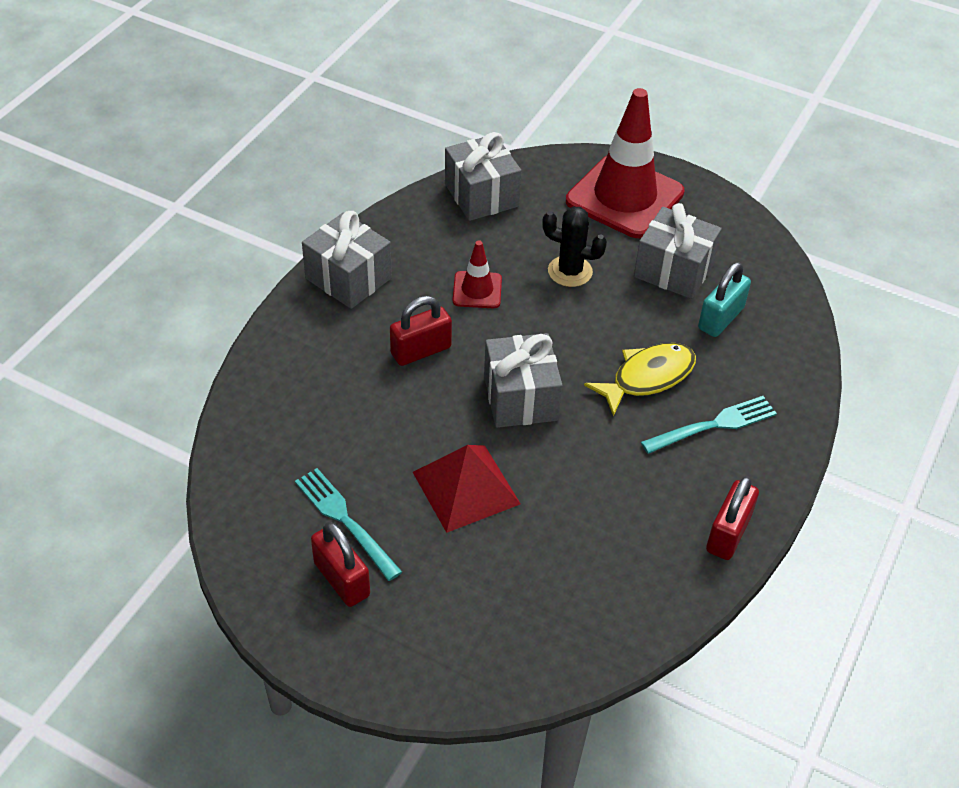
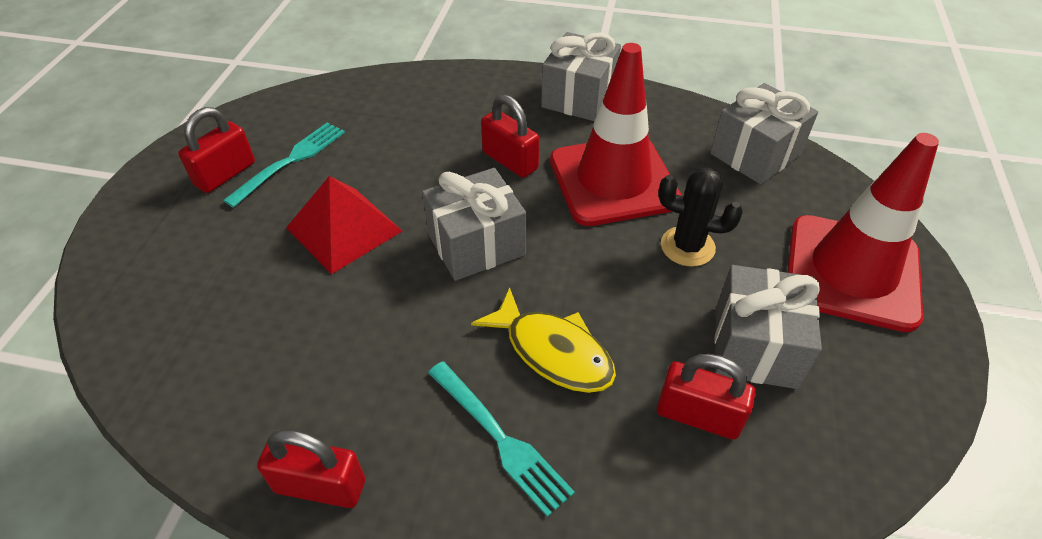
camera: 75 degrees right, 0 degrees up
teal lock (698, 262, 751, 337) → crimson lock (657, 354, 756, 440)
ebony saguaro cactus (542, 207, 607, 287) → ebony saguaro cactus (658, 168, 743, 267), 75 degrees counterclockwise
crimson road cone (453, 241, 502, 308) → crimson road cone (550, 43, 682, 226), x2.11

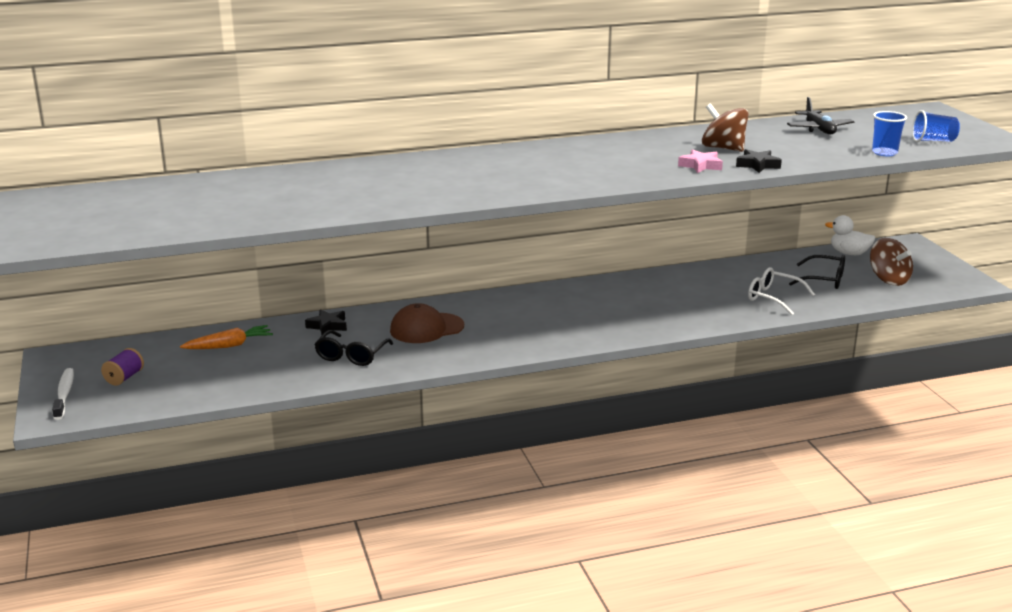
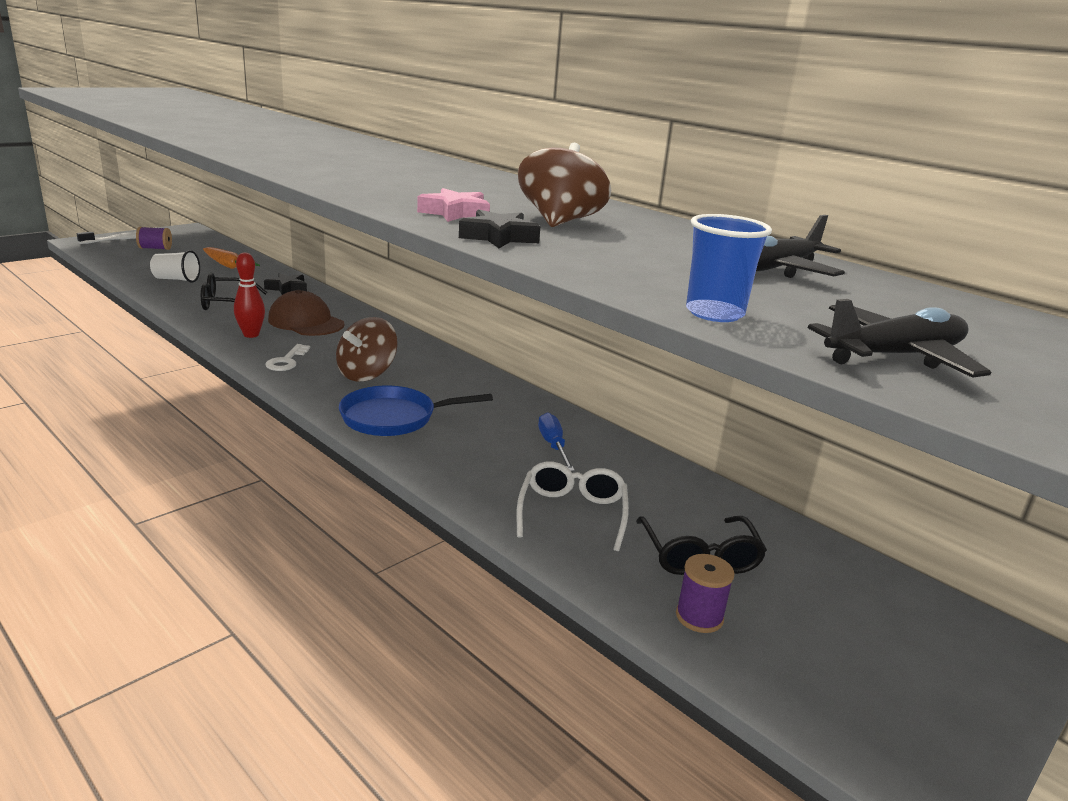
camera: 60 degrees right, 0 degrees up
white rubber duck (825, 215, 876, 255) → -
- → white cup (150, 250, 200, 283)
- → crimson bowling pin (234, 252, 265, 338)
- → white latchkey (265, 344, 310, 371)
- → cobalt frying pan (339, 386, 493, 436)
- → cobalt hand screwdriver (538, 412, 575, 471)
- → violet spool (676, 554, 735, 633)
brown toy top (870, 238, 913, 286) → brown toy top (336, 317, 398, 381), moved
cobalt cup (912, 110, 960, 142) → ebony toy plane (808, 299, 991, 378)

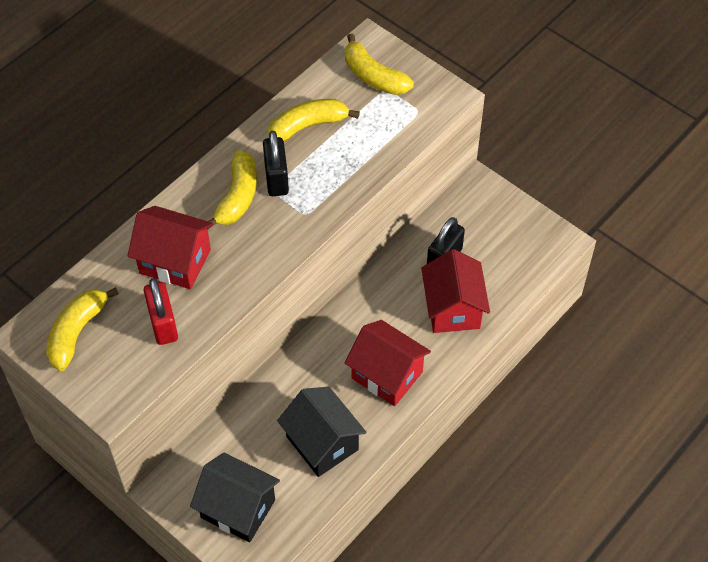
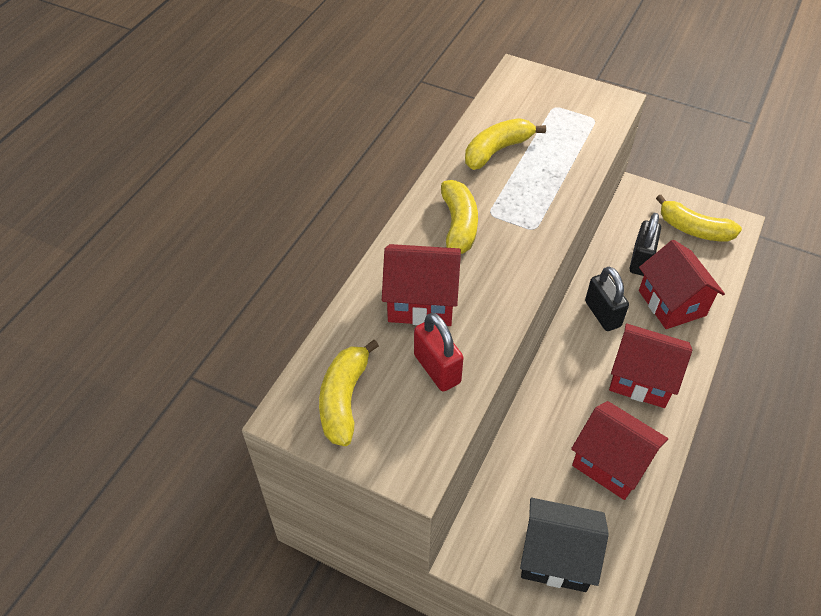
camera: 15 degrees left, 5 degrees down
ebony lock (263, 131, 289, 196) → ebony lock (585, 267, 629, 331), moved
yellow banana fruit (345, 33, 414, 95) → yellow banana fruit (656, 195, 742, 242), moved
ebony house (277, 387, 366, 477) → crimson house (571, 401, 668, 500)

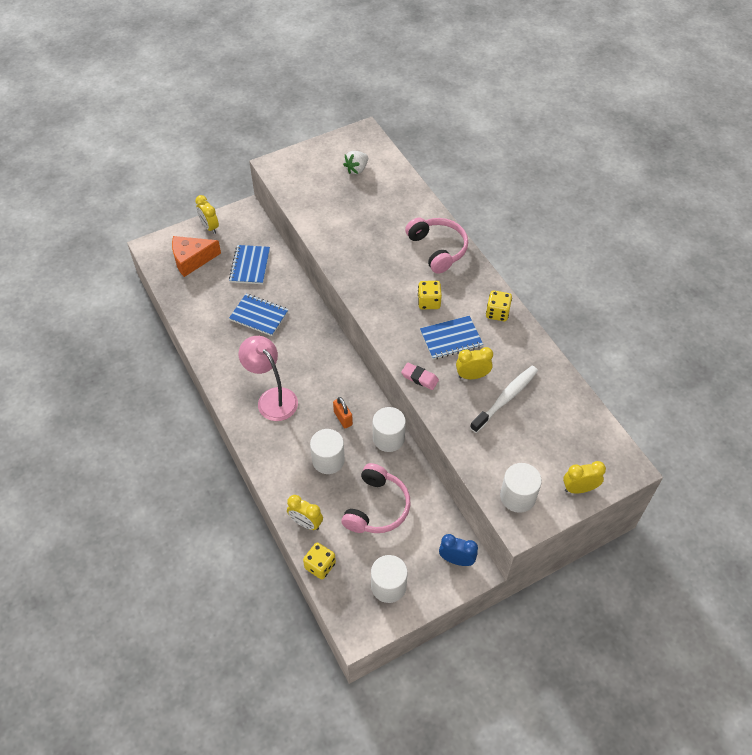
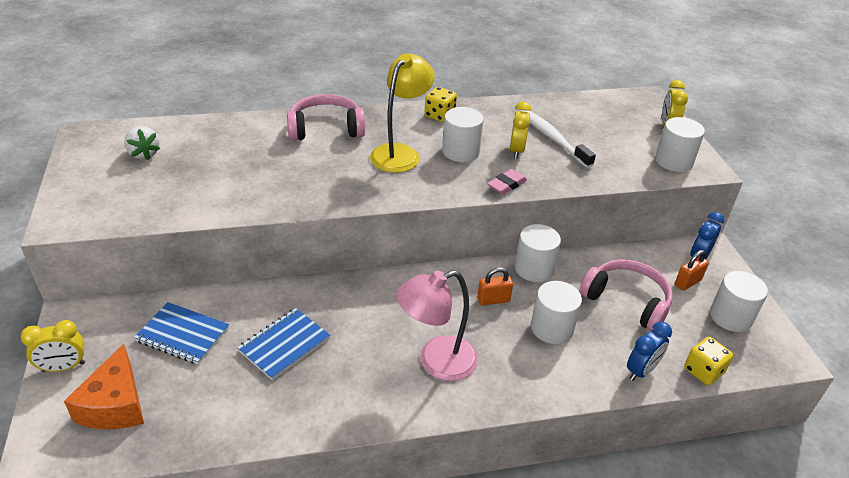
camera: 75 degrees left, 15 degrees down
- → orange lock (675, 250, 709, 291)
yellow dice (418, 281, 442, 309) → yellow desk lamp (370, 53, 435, 173)
cobalt notepad (420, 316, 483, 360) → white cylinder (442, 107, 484, 162)
yellow clock (287, 495, 323, 530) → cobalt clock (627, 322, 672, 381)

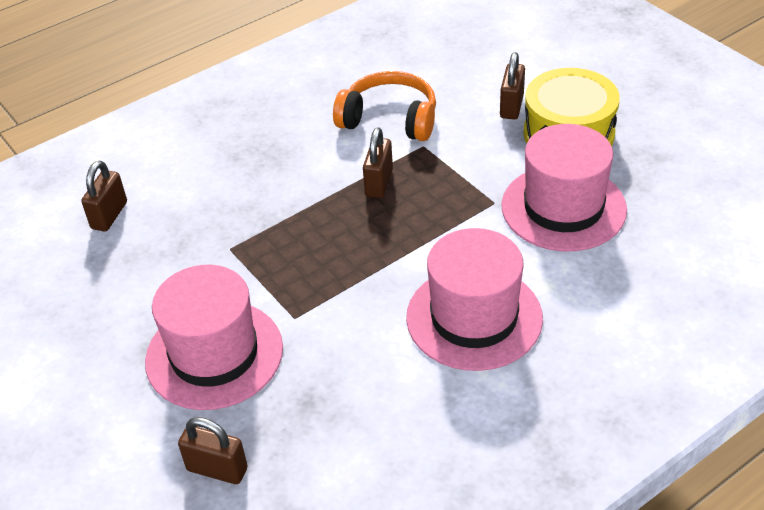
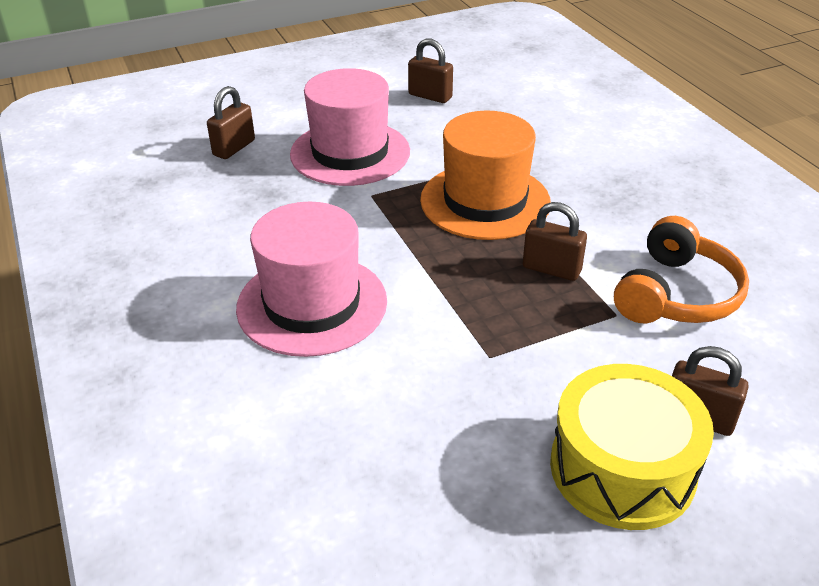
camera: 100 degrees right, 5 degrees down
pink tall hat (501, 124, 627, 251) → -
- → orange tall hat (420, 111, 551, 240)
brown lock (81, 161, 127, 231) → brown lock (408, 38, 453, 103), moved

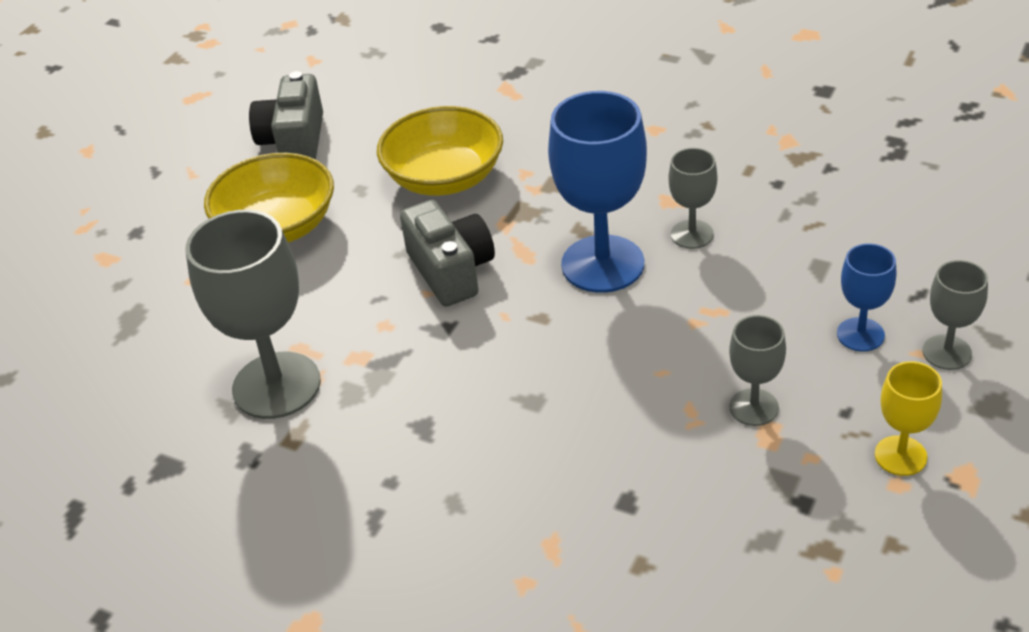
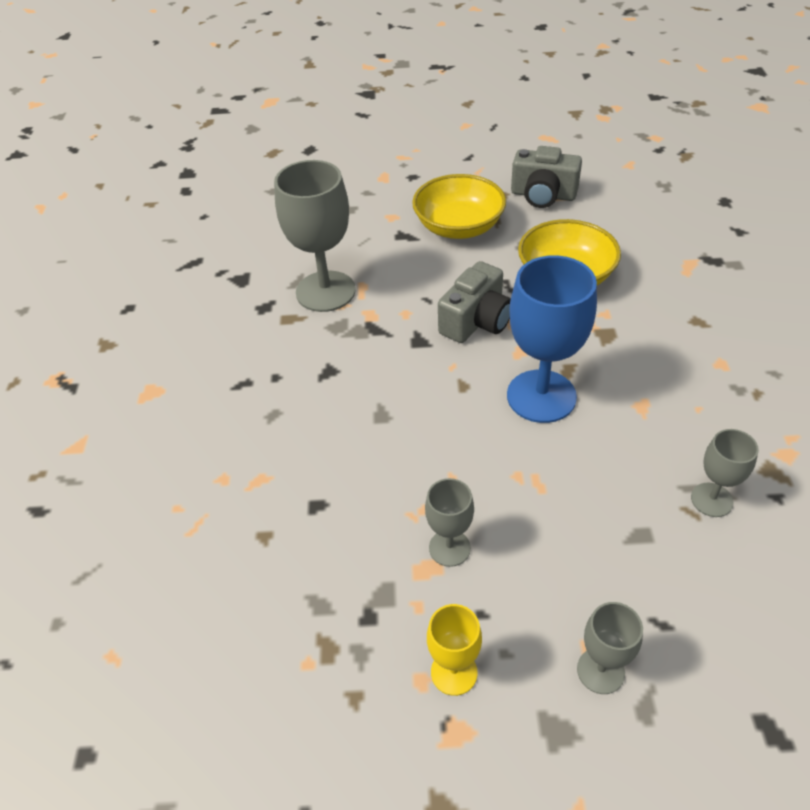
camera: 60 degrees right, 5 degrees up
cobalt goblet (837, 243, 896, 352) → -
gray goblet (669, 148, 717, 249) → gray goblet (691, 429, 759, 517), moved
gray compact camera (249, 71, 323, 160) → gray compact camera (511, 146, 582, 208), 135 degrees counterclockwise

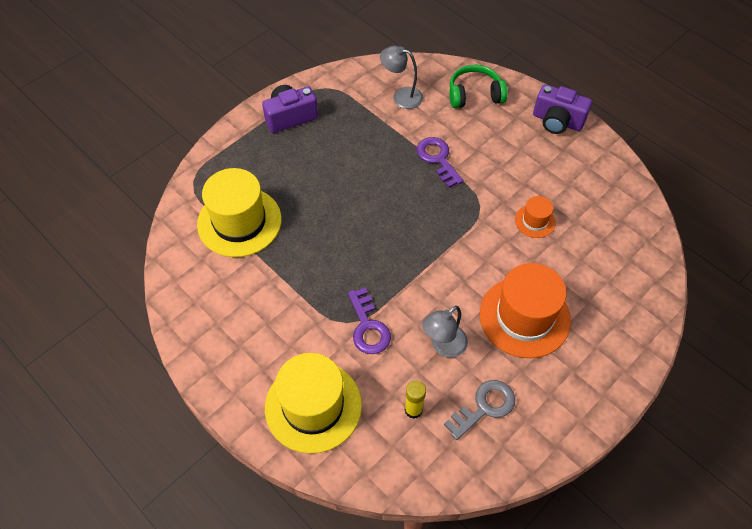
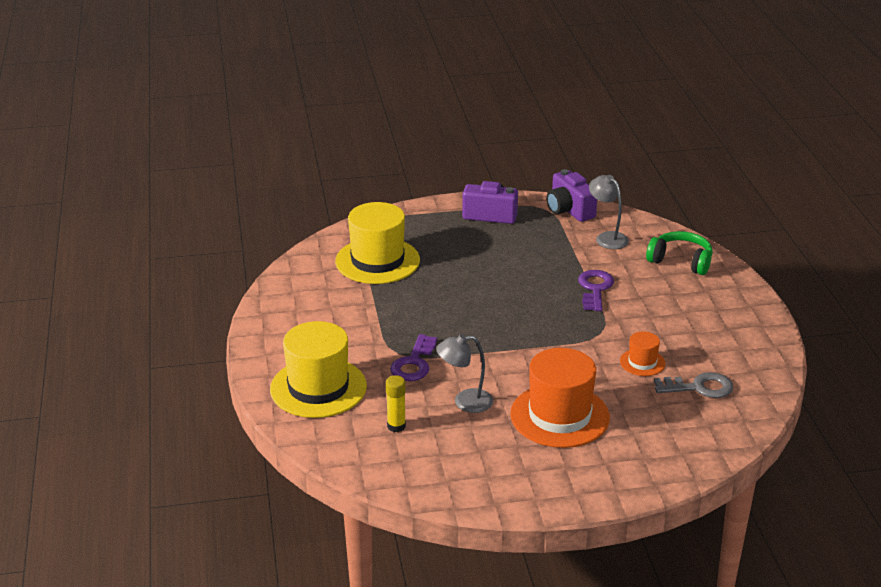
camera: 35 degrees right, 25 degrees down
gray latchkey (444, 380, 515, 440) → gray latchkey (654, 372, 733, 398), moved
violet compact camera (533, 84, 592, 134) → violet compact camera (547, 169, 597, 222), moved

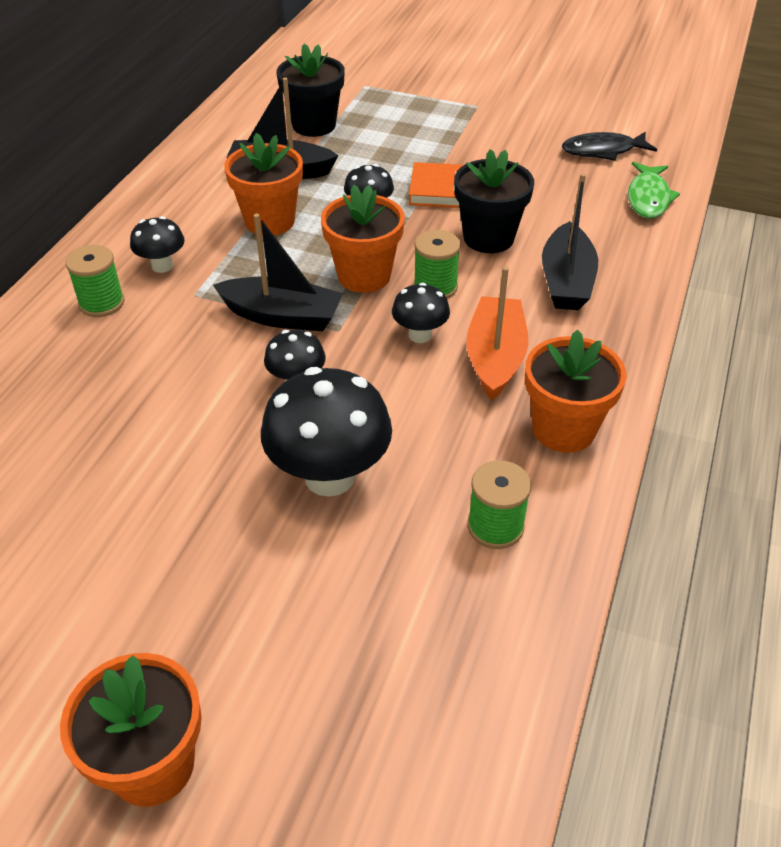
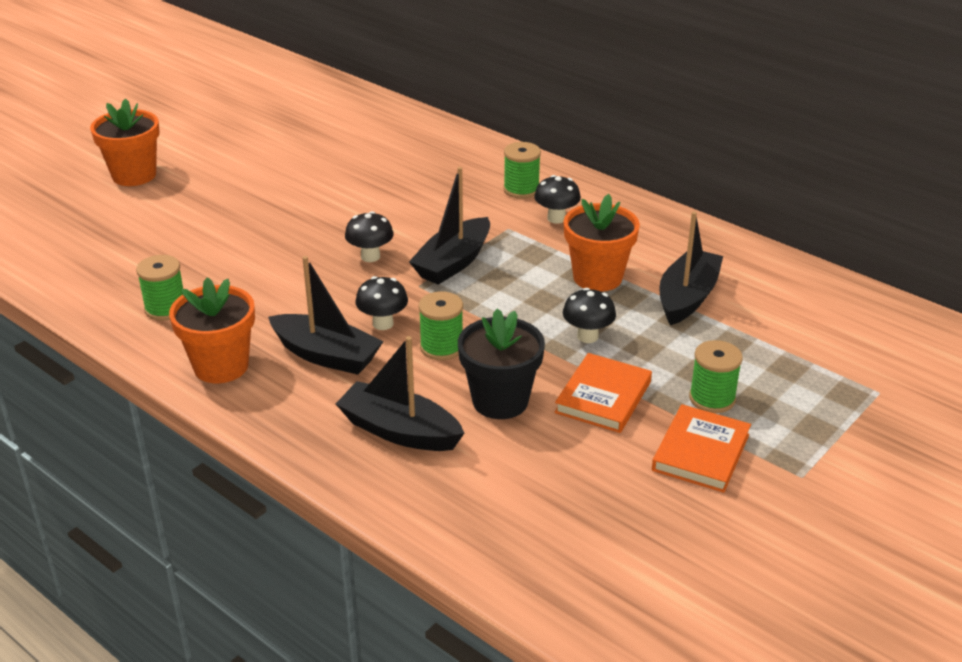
camera: 110 degrees right, 10 degrees down
ebony fungus (261, 367, 392, 497) → -
ebony potted plant (276, 43, 345, 137) → -
orange potted plant (321, 184, 405, 293) → -
ebony toy fish (562, 132, 657, 161) → -
leaf-green toy fish (628, 162, 680, 218) → -
- → orange hardback (652, 404, 751, 493)
- → leaf-green spool (689, 340, 743, 413)
orange boat (466, 267, 528, 400) → ebony boat (268, 256, 383, 375)

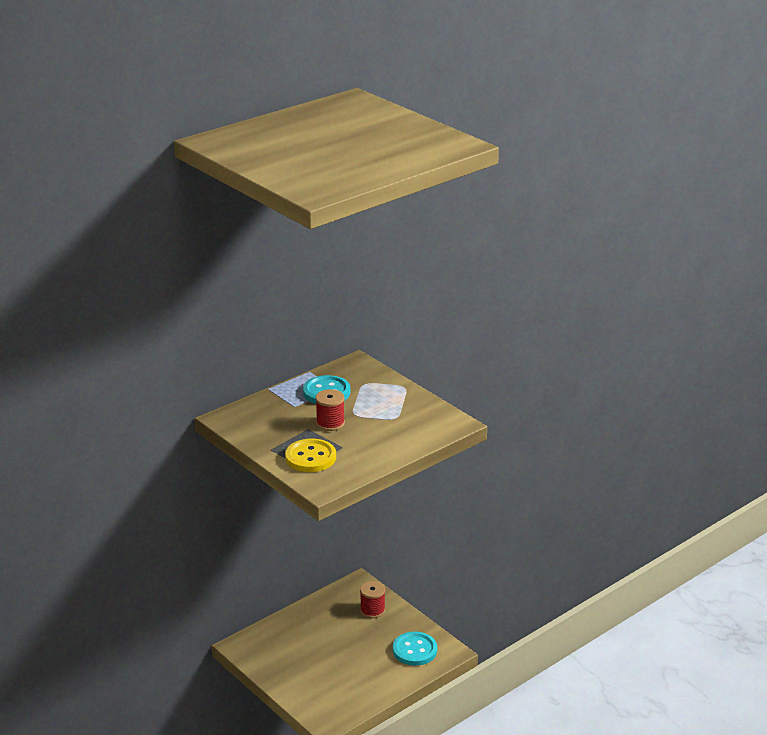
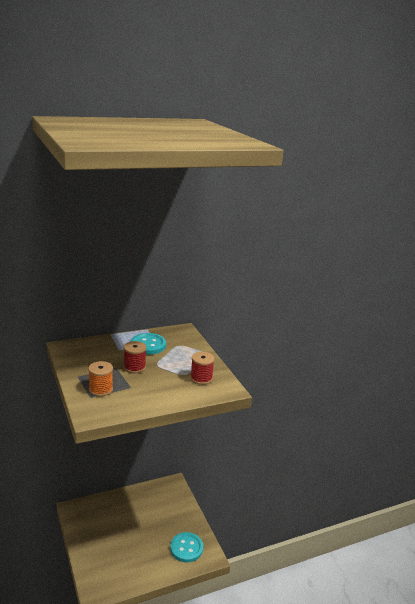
camera: 15 degrees right, 5 degrees down
crimson spool (360, 581, 385, 618) → crimson spool (190, 352, 215, 385), moved
yellow shirt button (285, 439, 336, 472) → orange spool (88, 361, 113, 396)

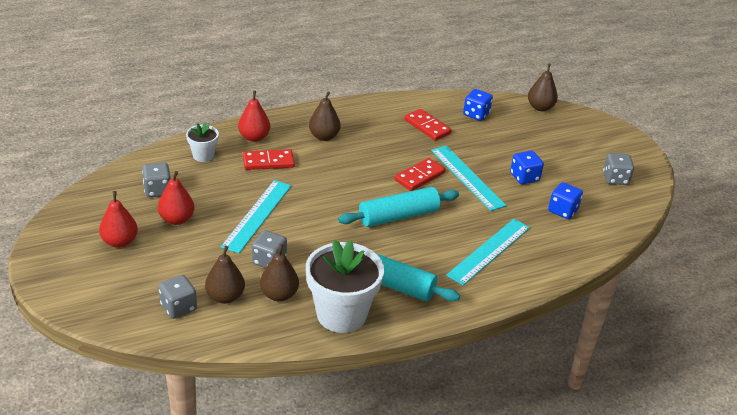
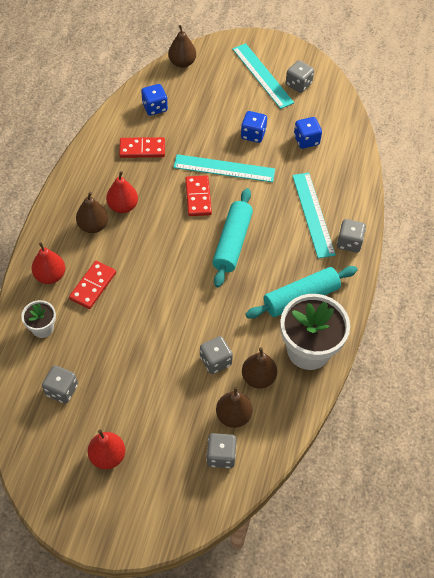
camera: 50 degrees left, 20 degrees up
- → gray dice (337, 219, 366, 253)
crimson pear fruit (158, 171, 194, 225) → crimson pear fruit (106, 171, 138, 213), moved
teal measuring stick (221, 180, 291, 253) → teal measuring stick (233, 43, 294, 109), moved

